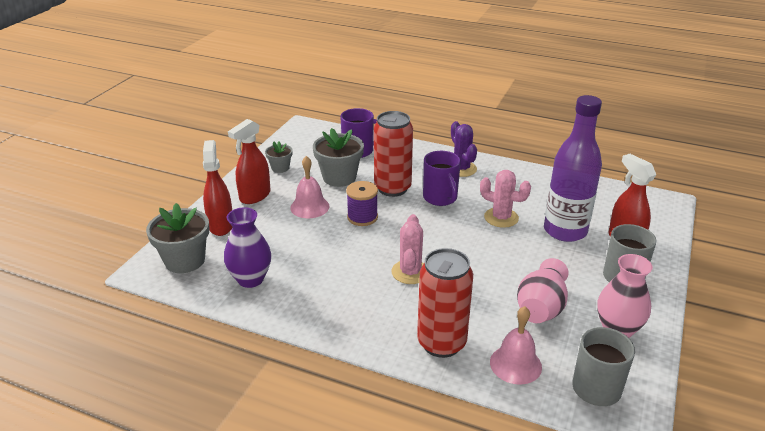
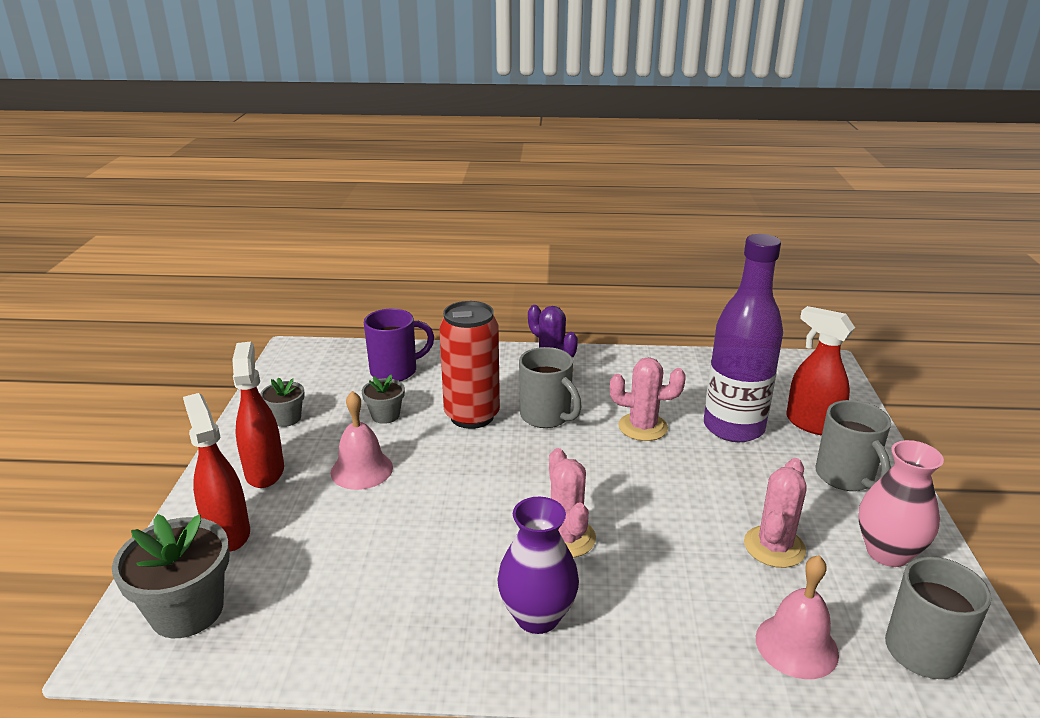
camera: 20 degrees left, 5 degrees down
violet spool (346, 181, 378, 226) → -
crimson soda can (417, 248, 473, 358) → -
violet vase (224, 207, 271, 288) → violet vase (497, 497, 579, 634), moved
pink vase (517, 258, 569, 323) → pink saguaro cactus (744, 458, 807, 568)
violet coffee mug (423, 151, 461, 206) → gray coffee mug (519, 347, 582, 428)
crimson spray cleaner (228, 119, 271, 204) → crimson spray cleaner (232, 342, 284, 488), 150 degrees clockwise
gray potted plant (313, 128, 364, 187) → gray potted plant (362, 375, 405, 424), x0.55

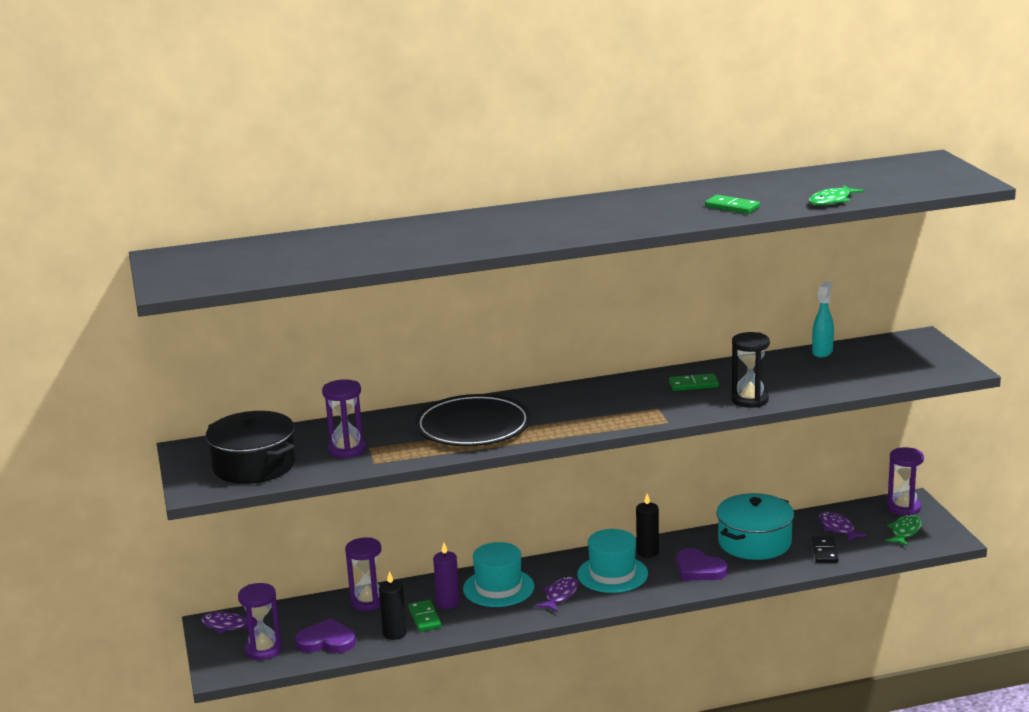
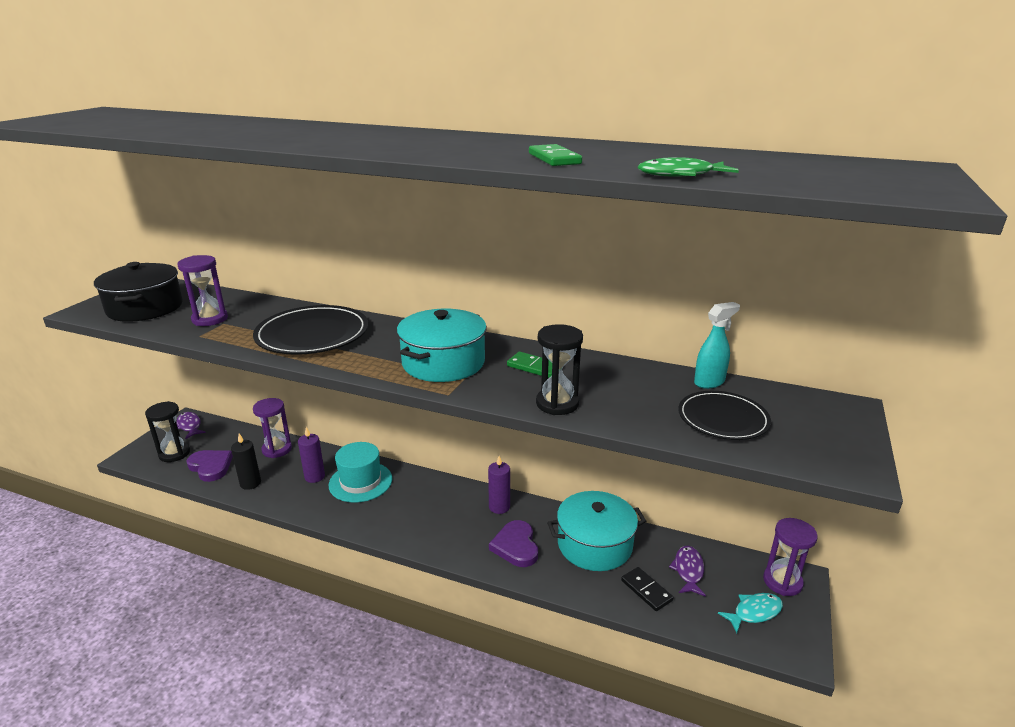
camera: 35 degrees right, 5 degrees up
leaf-green domino (408, 600, 441, 632) → -
violet toy fish (535, 577, 579, 612) → -
teal tall hat (577, 529, 648, 593) → -
- → teal cooking pot (397, 309, 487, 382)
- → ebony flat dish (678, 391, 771, 440)
violet sandglass (238, 583, 282, 660) → ebony sandglass (145, 401, 190, 462)
ebony candle (636, 494, 659, 558) → violet candle (488, 456, 510, 514)
leaf-green toy fish (885, 514, 921, 546) → teal toy fish (718, 593, 783, 633)
ebony domino (811, 536, 839, 563) → ebony domino (621, 567, 674, 611), 75 degrees counterclockwise

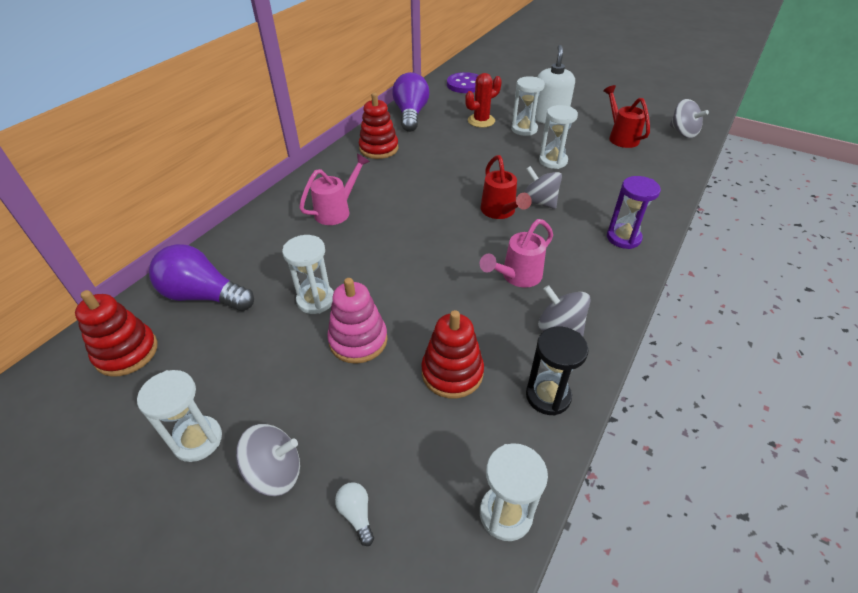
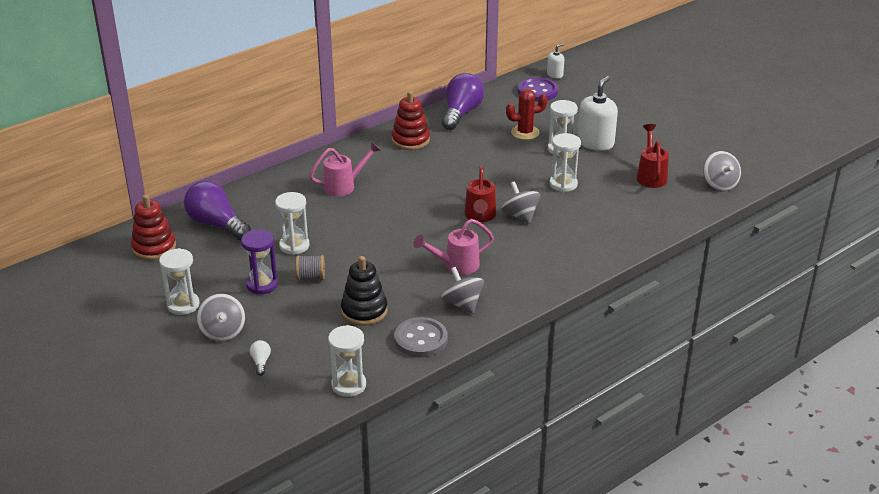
camera: 20 degrees right, 10 degrees down
- → white pump bottle (547, 43, 564, 79)
violet sandglass (607, 176, 661, 249) → violet sandglass (241, 229, 278, 295), moved
pink stacking rings (327, 278, 388, 364) → gray spool (296, 255, 325, 281)
ebony sandglass (526, 327, 589, 416) → gray shirt button (394, 317, 448, 357)
crimson stacking rings (421, 310, 484, 399) → ebony stacking rings (341, 256, 388, 326)
gray toy top (236, 424, 300, 496) → gray toy top (197, 294, 245, 342), 60 degrees clockwise

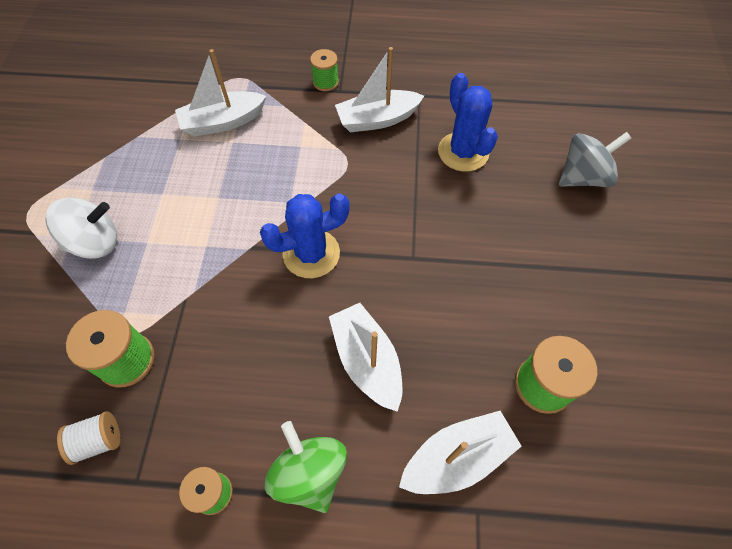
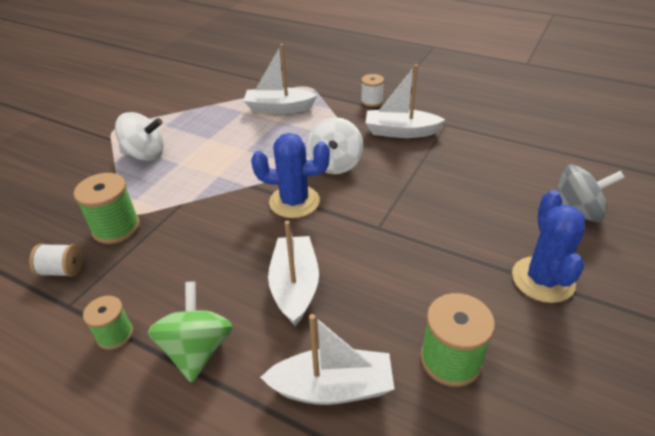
camera: 25 degrees right, 20 degrees down
- → white toy top (307, 117, 363, 174)
cobalt saguaro cactus (438, 73, 498, 172) → cobalt saguaro cactus (512, 190, 585, 303), moved
leaf-green spool (310, 49, 339, 91) → white spool (361, 74, 384, 107)

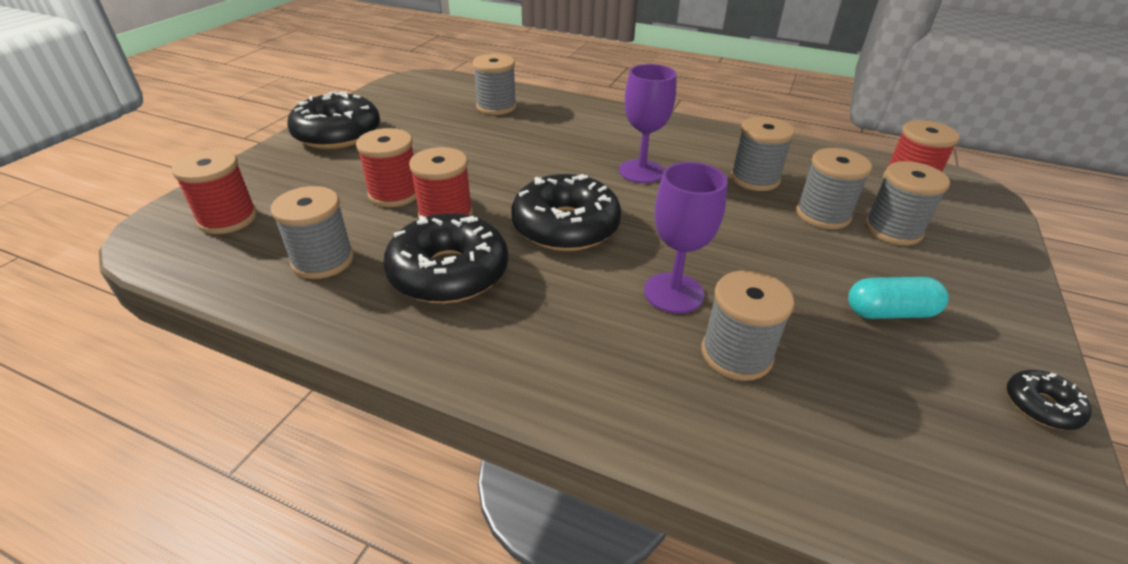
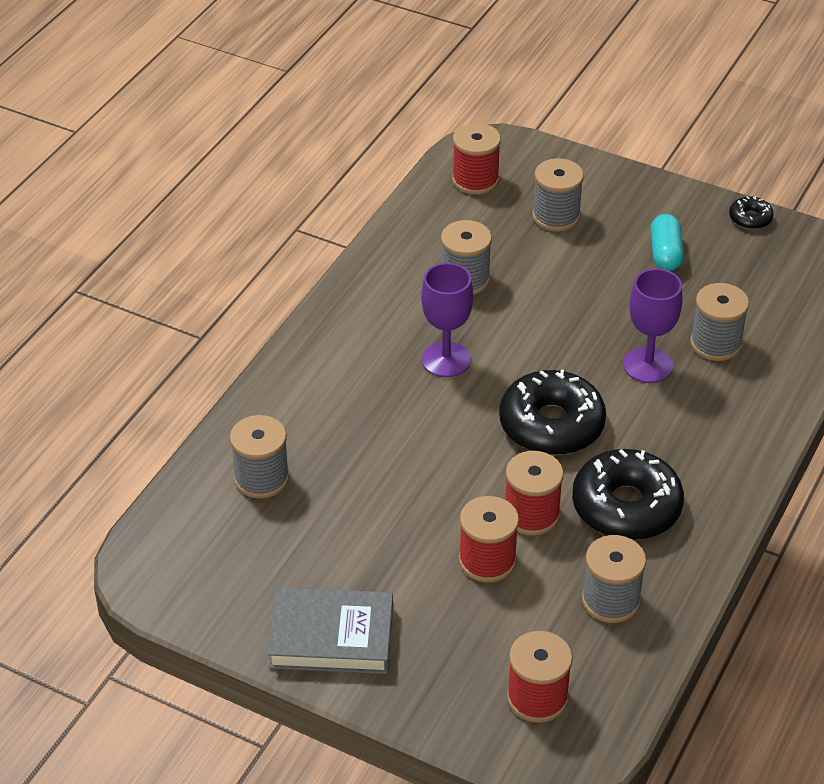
camera: 85 degrees left, 5 degrees up
gray spool (796, 148, 872, 229) → -
ebony donut (287, 91, 380, 149) → gray hardback (267, 587, 393, 674)

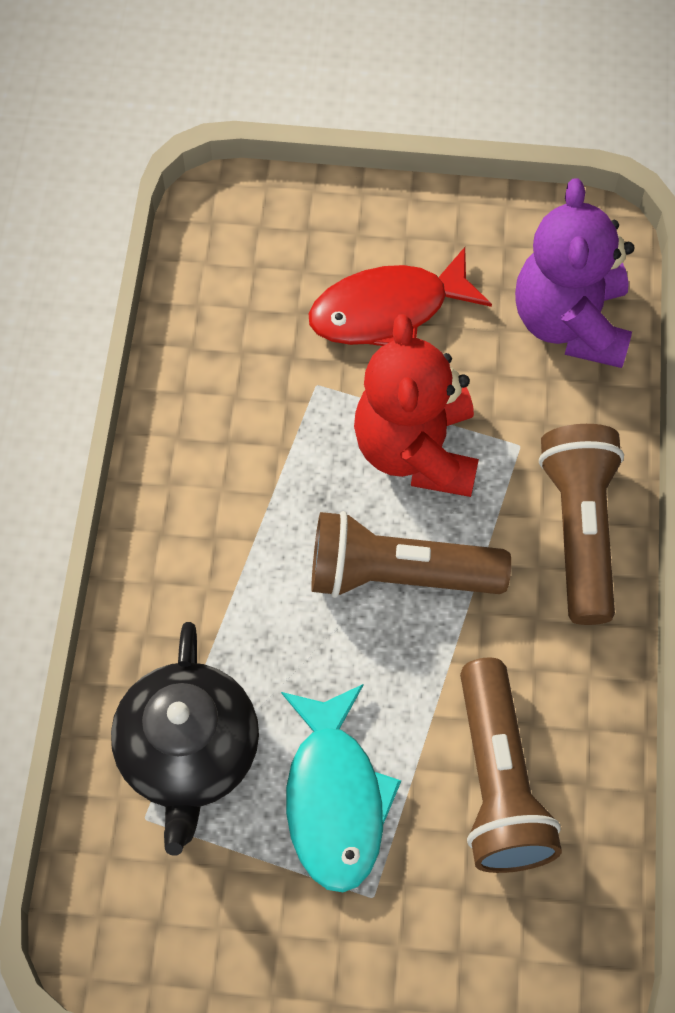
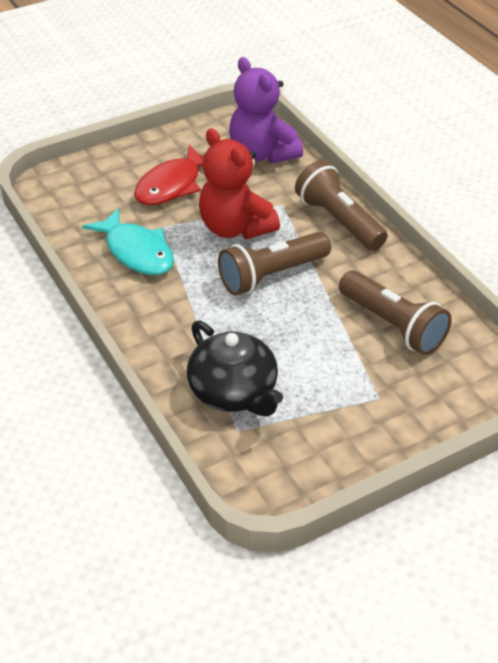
camera: 35 degrees left, 20 degrees down
teal toy fish (281, 684, 401, 892) → teal toy fish (82, 208, 174, 275), moved

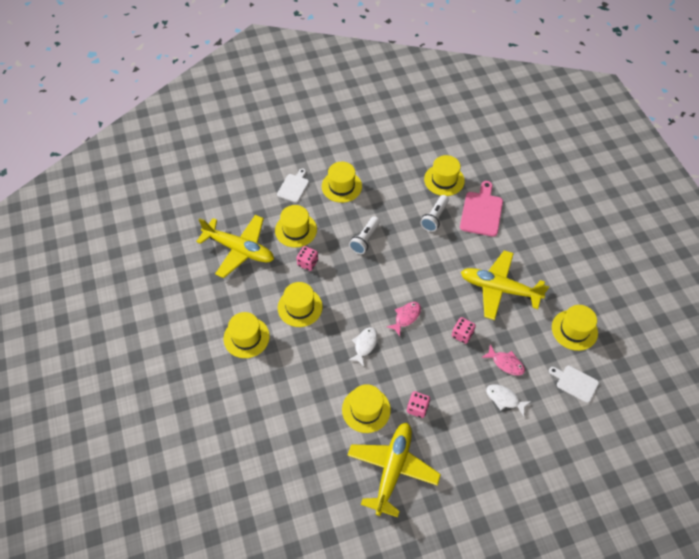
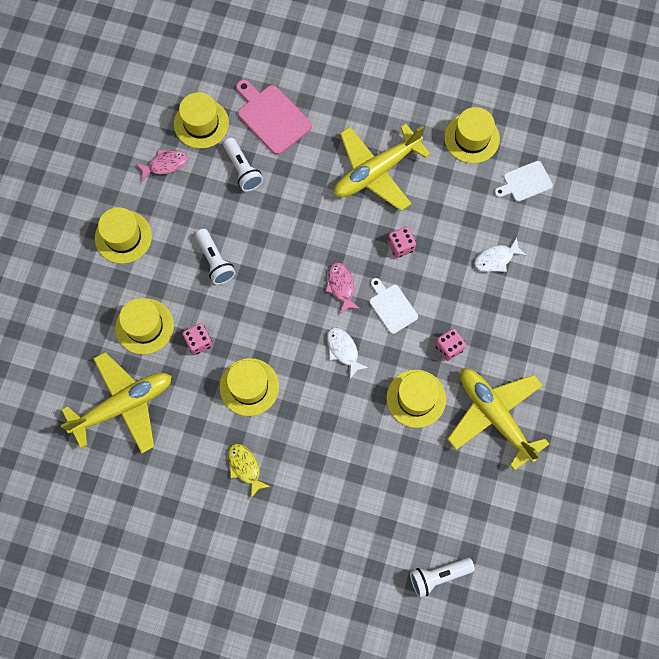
camera: 55 degrees left, 15 degrees up
- → white pocket torch (410, 558, 475, 598)
white chopping board (277, 168, 309, 203) → white chopping board (369, 278, 418, 334), moved
pink toy fish (482, 344, 525, 376) → pink toy fish (136, 149, 188, 182), moved
yellow tall hat (224, 312, 270, 358) → yellow toy fish (228, 444, 271, 498)

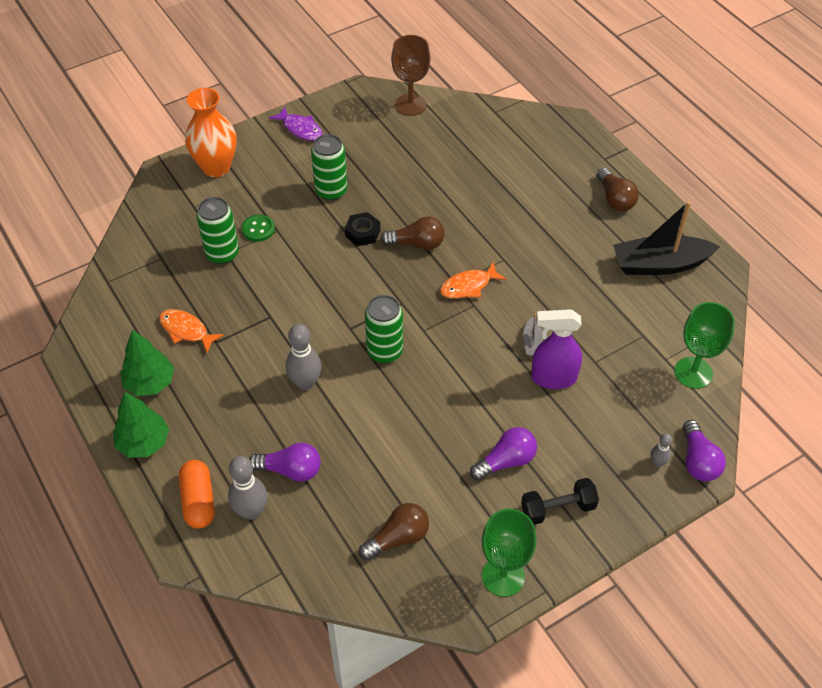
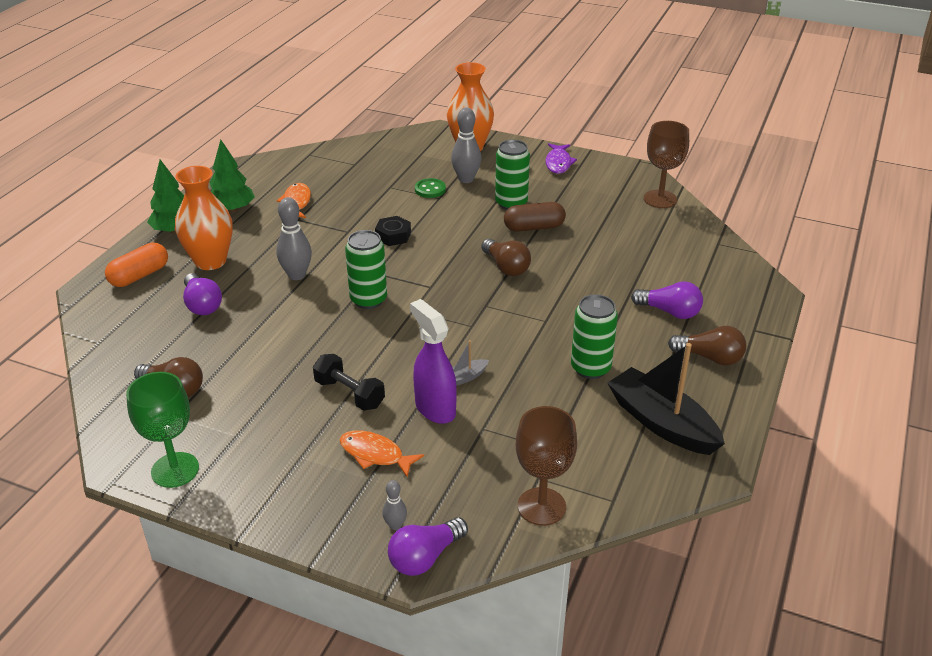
camera: 55 degrees right, 15 degrees down
- → orange vase (175, 166, 233, 270)
- → brown pill (504, 202, 566, 232)
leaf-green soda can (196, 197, 239, 264) → leaf-green soda can (571, 294, 618, 379), moved
gray bowling pin (228, 456, 268, 520) → gray bowling pin (451, 108, 481, 183), moved
ebony nut (345, 212, 380, 246) → ebony nut (375, 216, 411, 246), moved
orange toy fish (440, 262, 506, 298) → orange toy fish (340, 430, 424, 478), moved
violet light bulb (470, 427, 537, 481) → violet light bulb (631, 281, 703, 319), moved
ebony dumbbell (521, 478, 599, 525) → ebony dumbbell (313, 354, 385, 411), moved
leaf-green goblet (674, 302, 735, 389) → brown goblet (516, 406, 577, 526)
brown light bulb (597, 168, 639, 211) → brown light bulb (668, 326, 746, 365), 105 degrees counterclockwise

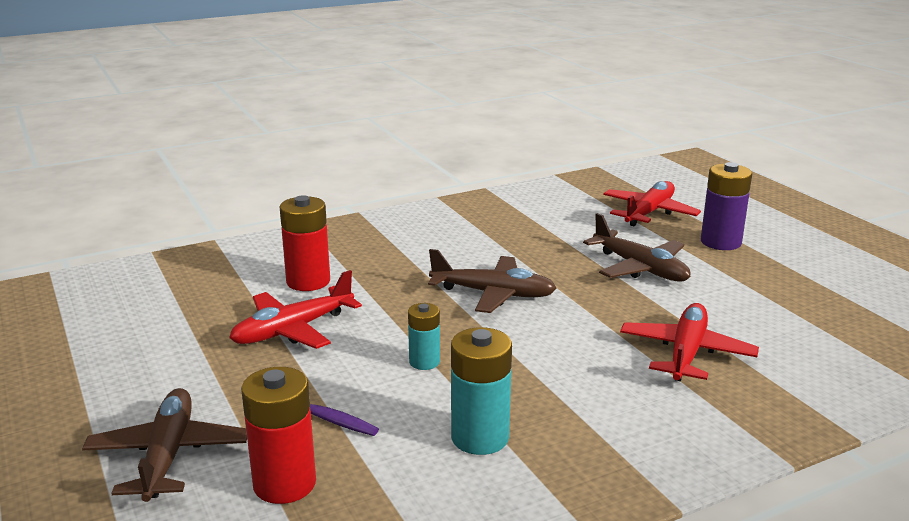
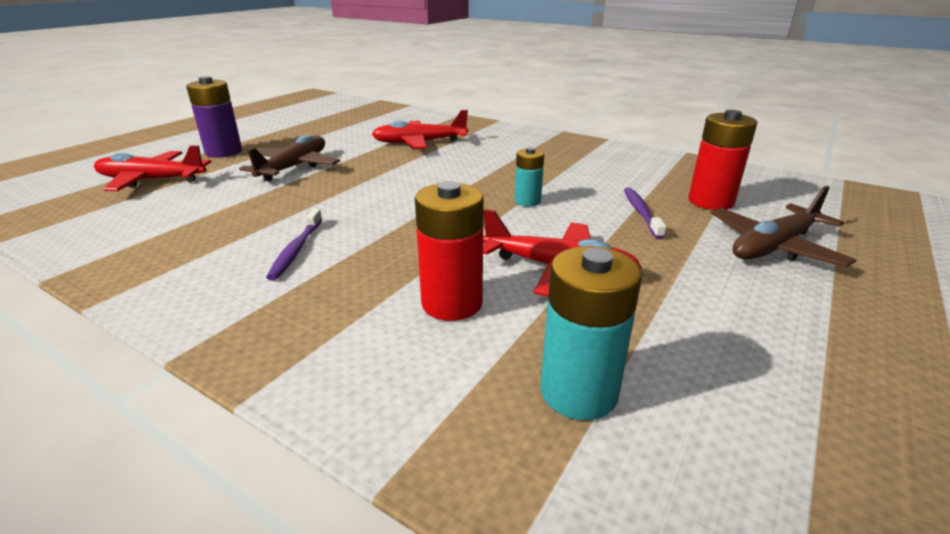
camera: 120 degrees left, 5 degrees up
brown toy plane (428, 249, 557, 313) → -
- → violet dental brush (266, 209, 322, 281)
teal AA battery (451, 327, 512, 455) → teal AA battery (540, 246, 642, 420), moved

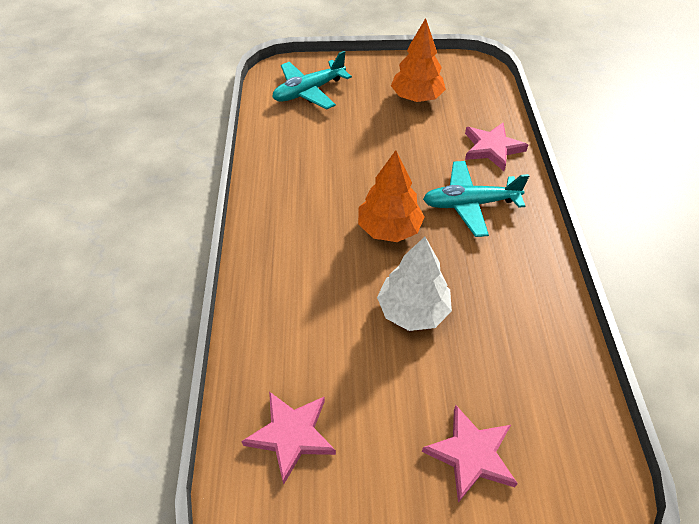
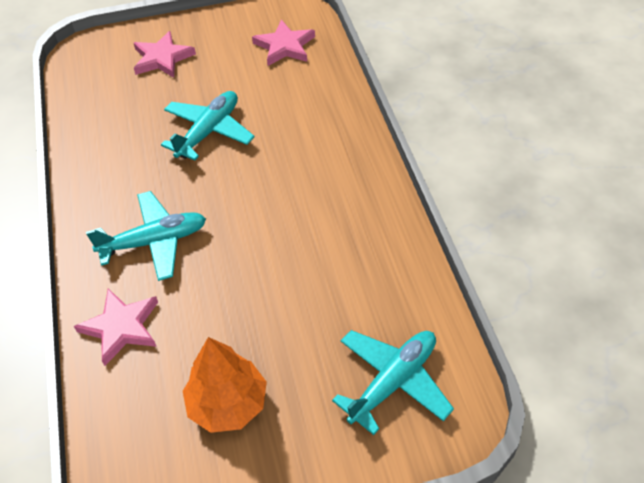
camera: 170 degrees right, 0 degrees up
orange fir tree (358, 150, 424, 242) → -
white fir tree (377, 237, 452, 331) → teal toy plane (161, 91, 255, 161)

